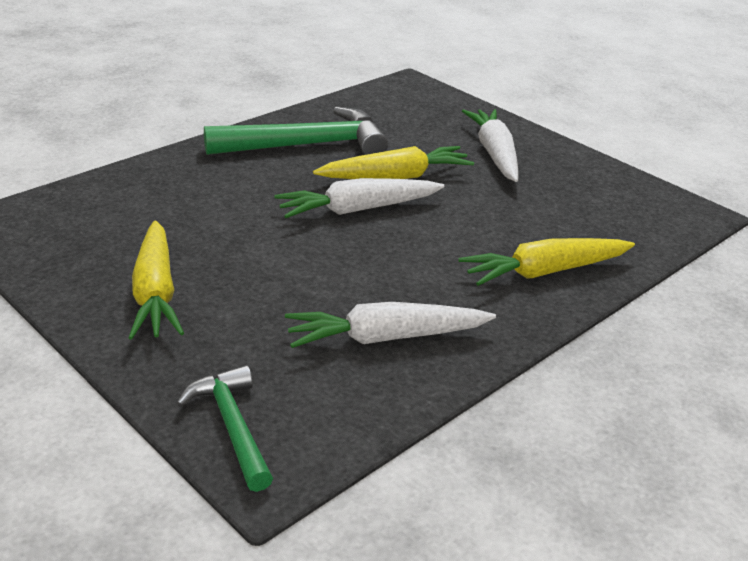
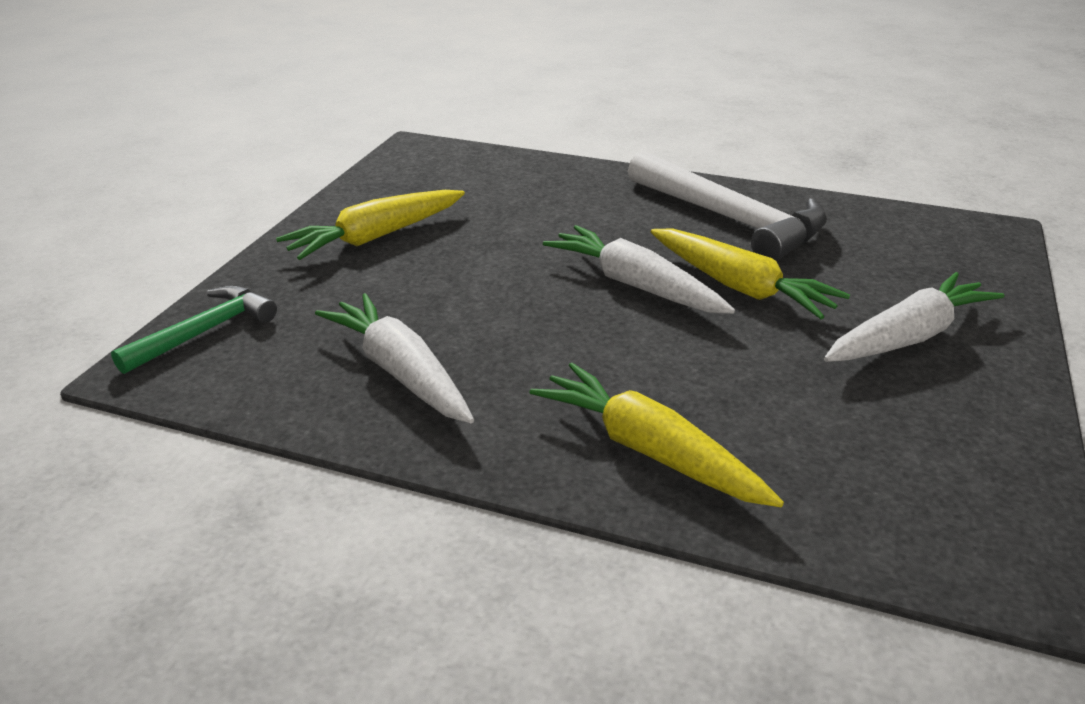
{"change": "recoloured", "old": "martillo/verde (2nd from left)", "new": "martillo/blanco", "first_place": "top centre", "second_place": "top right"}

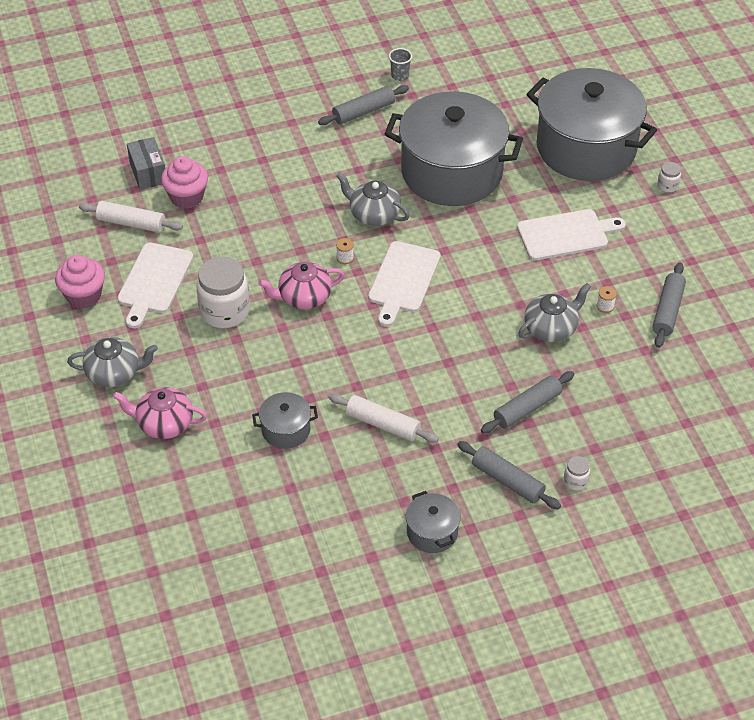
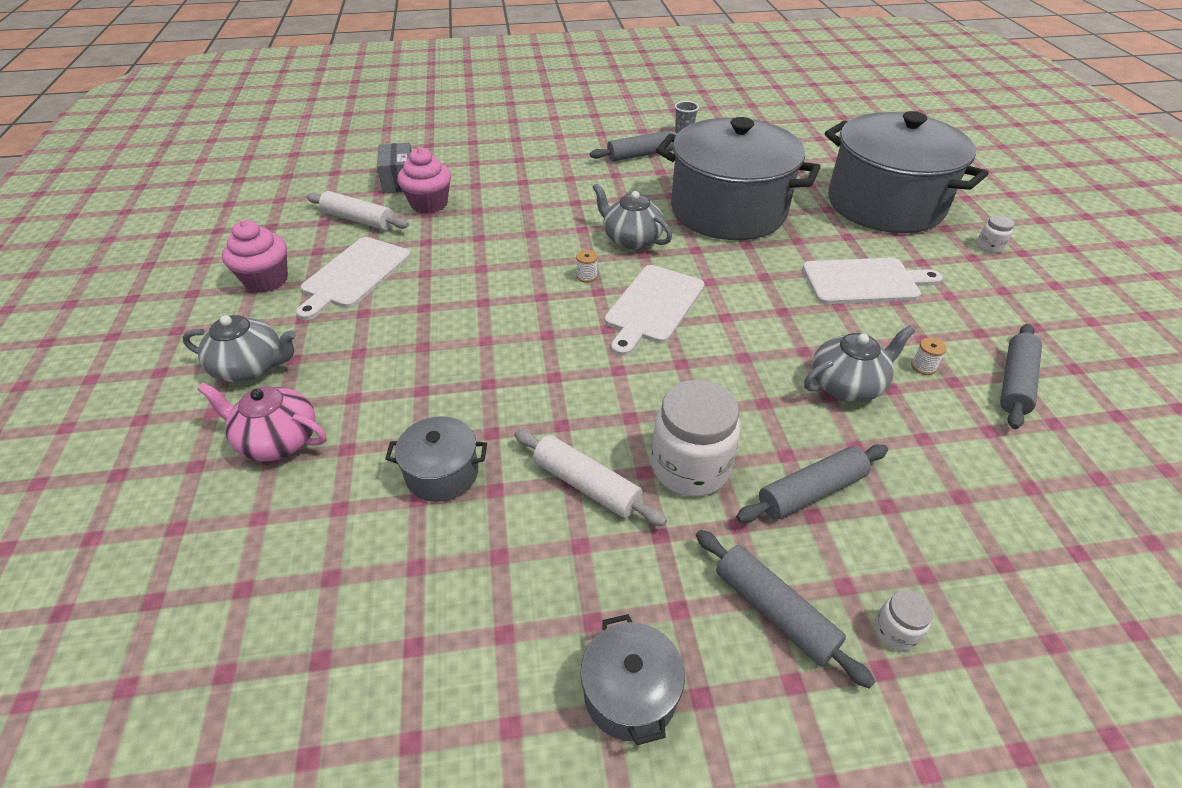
{"change": "moved", "old": "tarro/blanco (1st from left)", "first_place": "middle left", "second_place": "centre"}
{"change": "removed", "old": "tetera/rosa (2nd from left)", "first_place": "centre"}

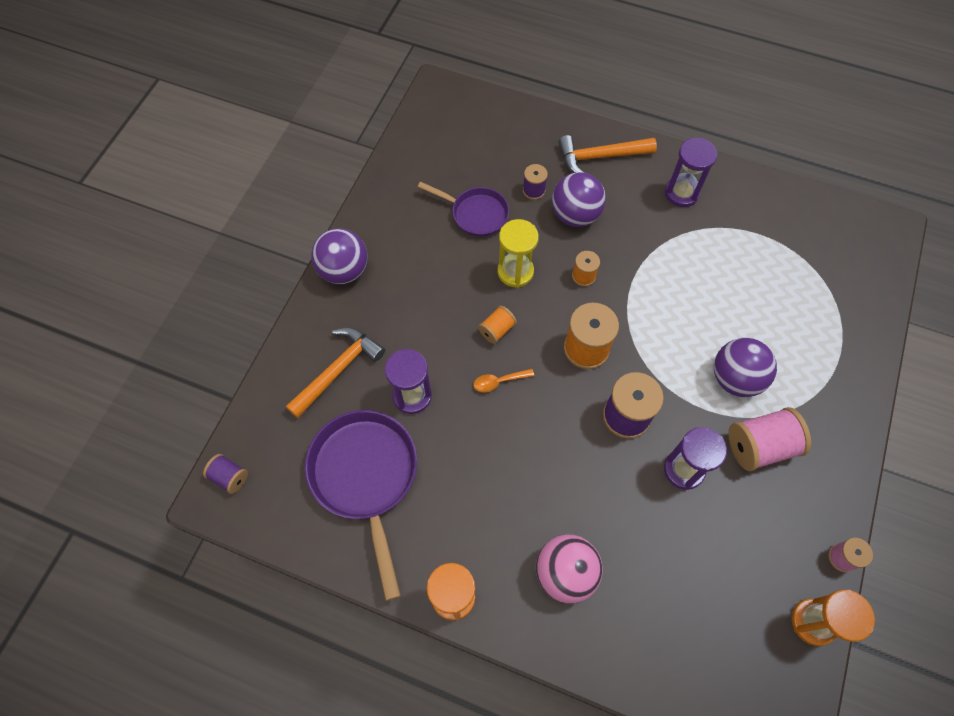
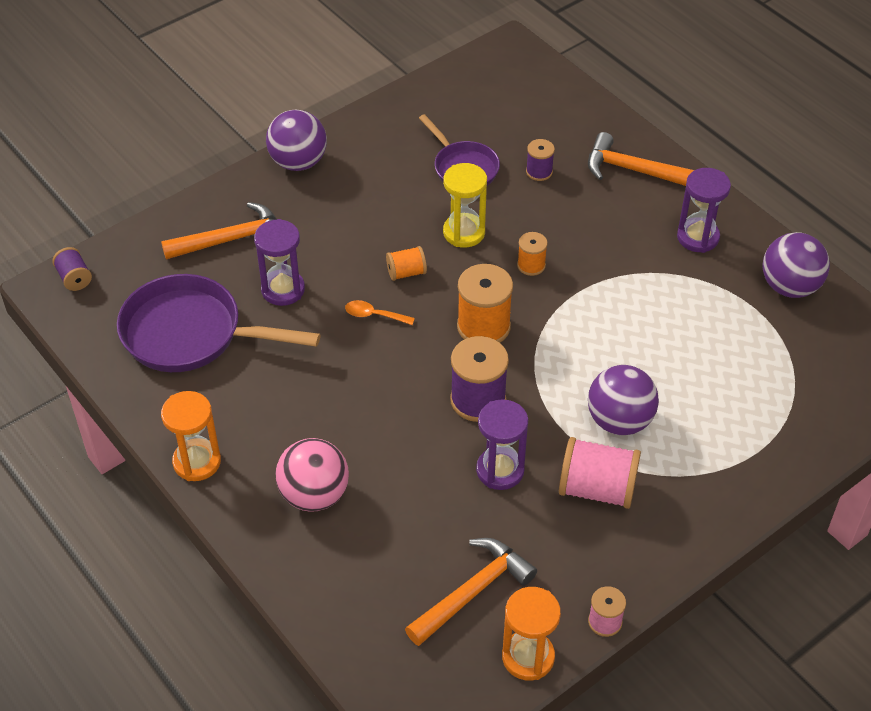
{"change": "moved", "old": "pelota/morado (2nd from left in the first image)", "new": "pelota/morado (3rd from left)", "first_place": "top centre", "second_place": "middle right"}
{"change": "turned", "old": "sartén/morado (1st from left)", "first_place": "bottom centre", "second_place": "middle left", "degrees": -90}
{"change": "added", "new": "martillo/naranja (2nd from left)", "second_place": "bottom centre"}

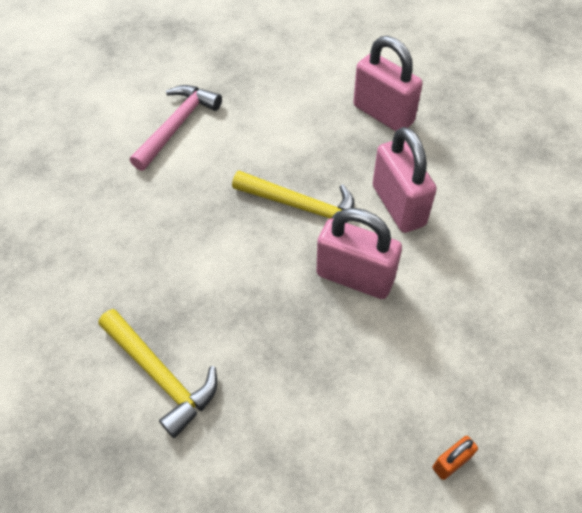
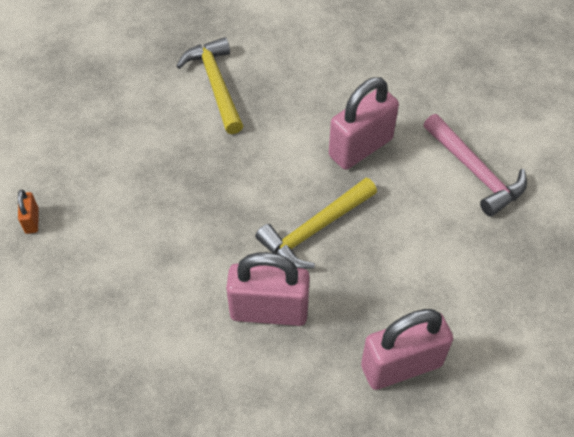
{"change": "moved", "old": "candado/rosa (1st from left in the first image)", "new": "candado/rosa (2nd from left)", "first_place": "centre", "second_place": "top centre"}
{"change": "turned", "old": "martillo/amarillo (1st from left)", "first_place": "bottom left", "second_place": "top centre", "degrees": 90}

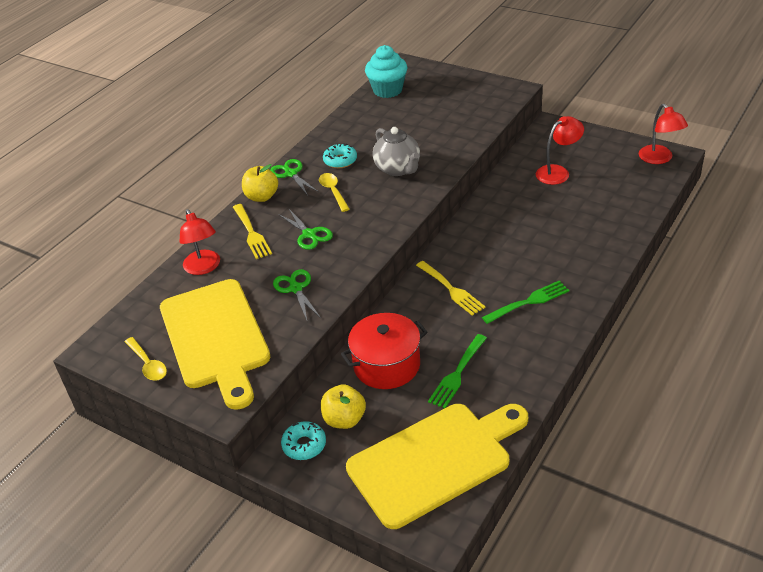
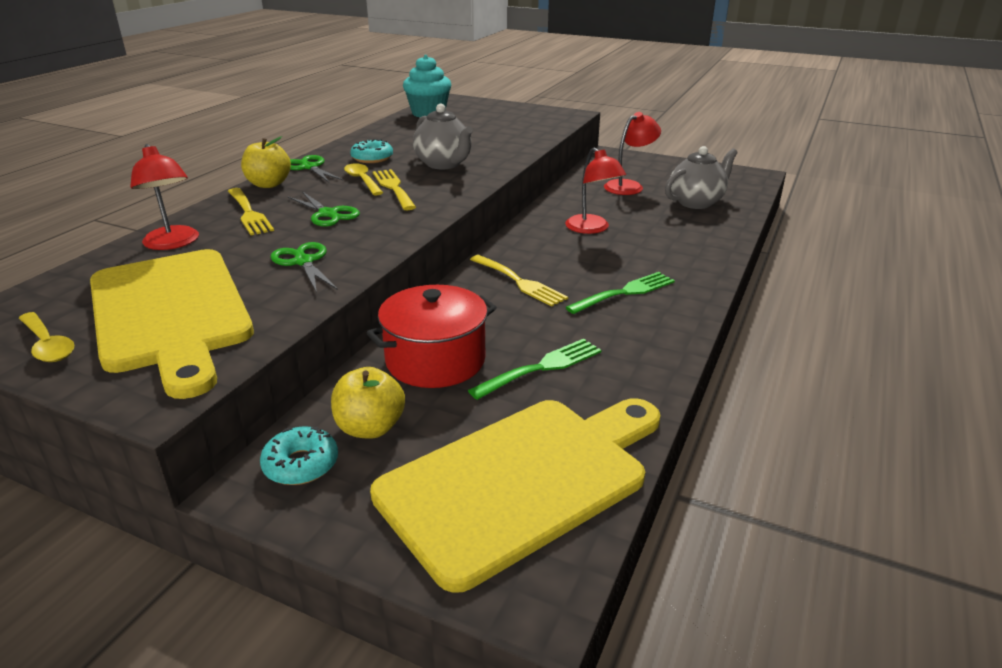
{"change": "moved", "old": "lámpara/rojo (3rd from left in the first image)", "new": "lámpara/rojo (2nd from left)", "first_place": "top right", "second_place": "top centre"}
{"change": "turned", "old": "tenedor/verde (1st from left)", "first_place": "centre", "second_place": "centre", "degrees": -150}
{"change": "added", "new": "tetera/gris (2nd from left)", "second_place": "top right"}
{"change": "added", "new": "tenedor/amarillo (2nd from left)", "second_place": "top centre"}

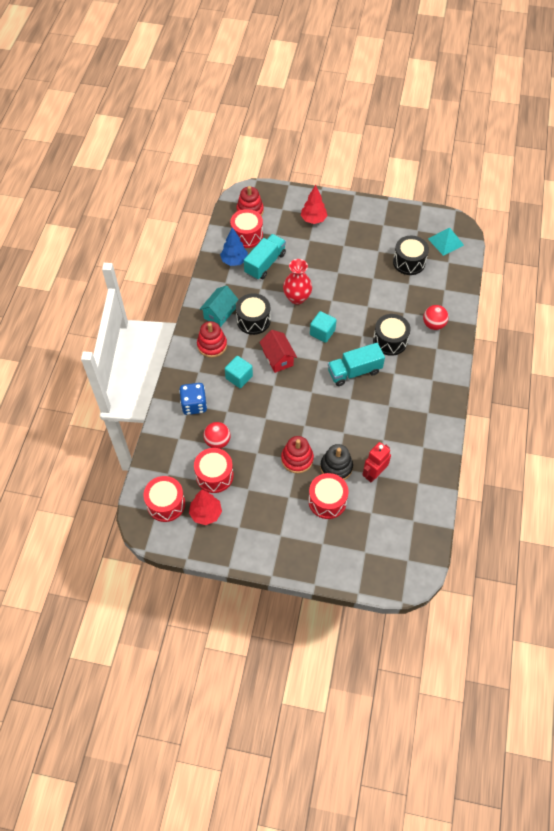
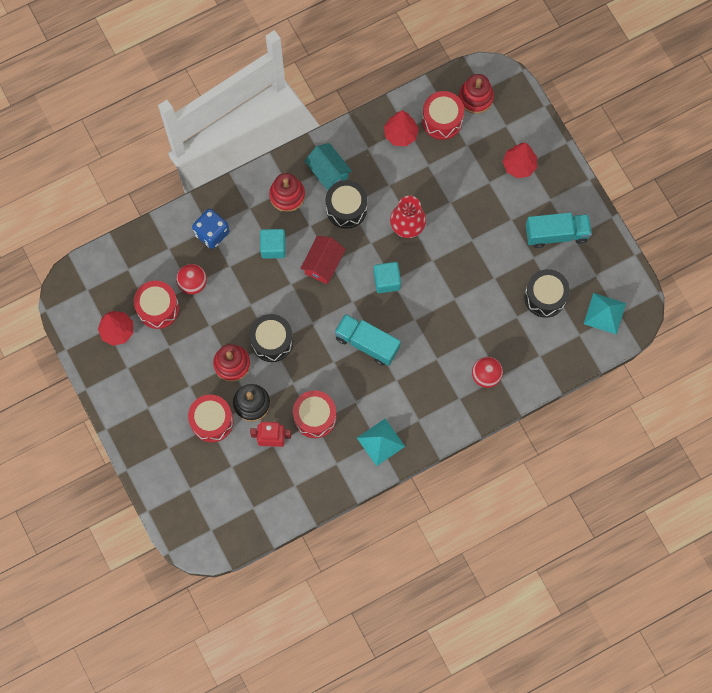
{"change": "recoloured", "old": "árbol/azul", "new": "árbol/rojo (2nd from left)", "first_place": "top centre", "second_place": "top centre"}
{"change": "moved", "old": "camión/turquesa (1st from left in the first image)", "new": "camión/turquesa (2nd from left)", "first_place": "top centre", "second_place": "top right"}
{"change": "turned", "old": "casa/turquesa", "first_place": "centre", "second_place": "top centre", "degrees": 60}
{"change": "moved", "old": "tambor/negro (2nd from left in the first image)", "new": "tambor/negro (1st from left)", "first_place": "middle right", "second_place": "centre"}
{"change": "moved", "old": "tambor/rojo (1st from left in the first image)", "new": "tambor/rojo (3rd from left)", "first_place": "middle left", "second_place": "centre"}
{"change": "added", "new": "pirámide/turquesa (1st from left)", "second_place": "centre"}

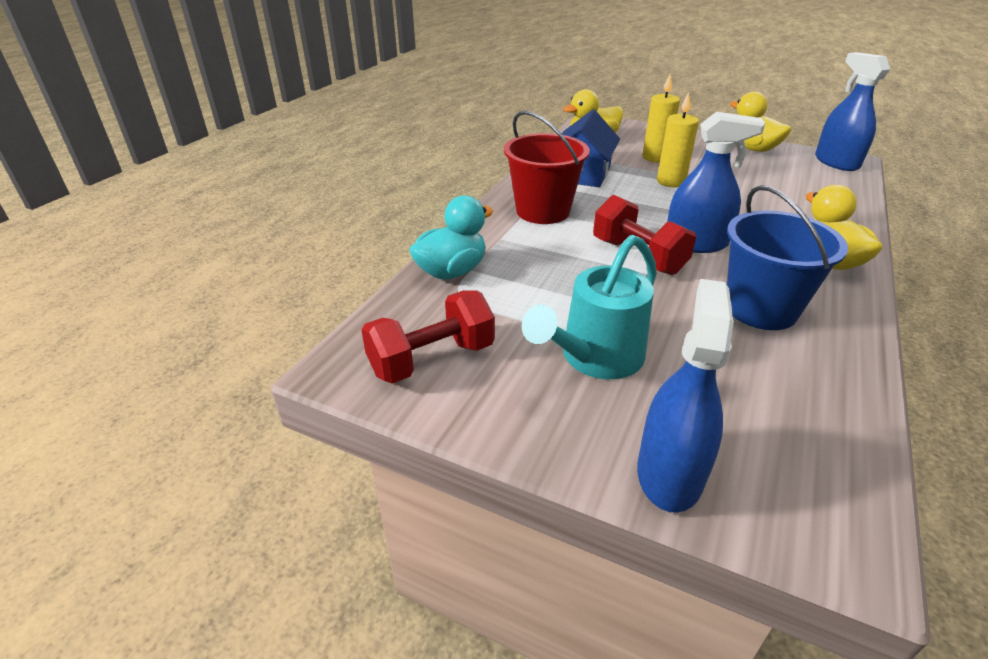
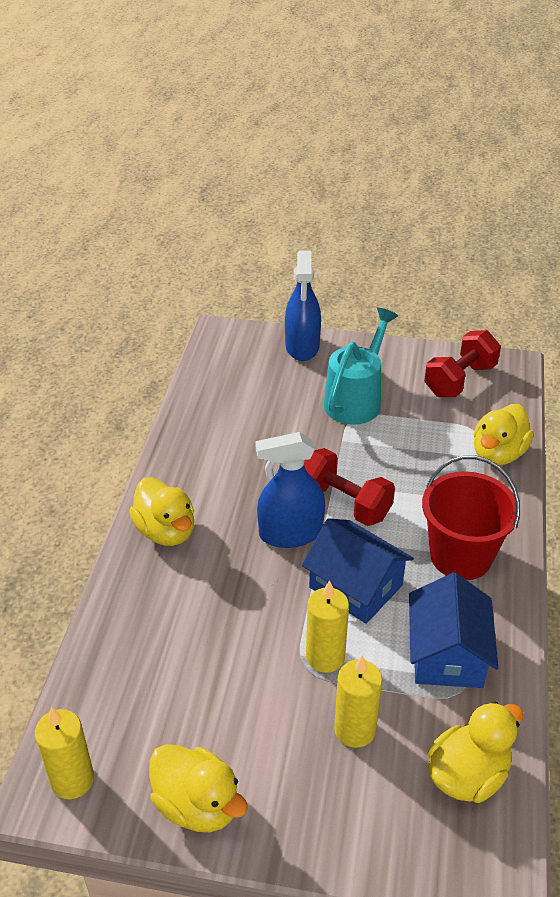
{"change": "replaced", "old": "pulverizador/azul (3rd from left)", "new": "vela/amarillo (1st from left)", "first_place": "top right", "second_place": "bottom left"}
{"change": "removed", "old": "balde/azul", "first_place": "middle right"}
{"change": "recoloured", "old": "pato/turquesa", "new": "pato/amarillo (4th from left)", "first_place": "centre", "second_place": "middle right"}
{"change": "added", "new": "casa/azul (1st from left)", "second_place": "centre"}

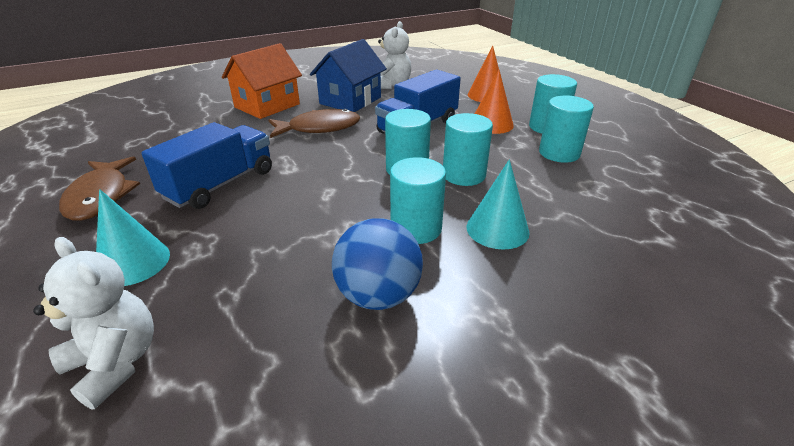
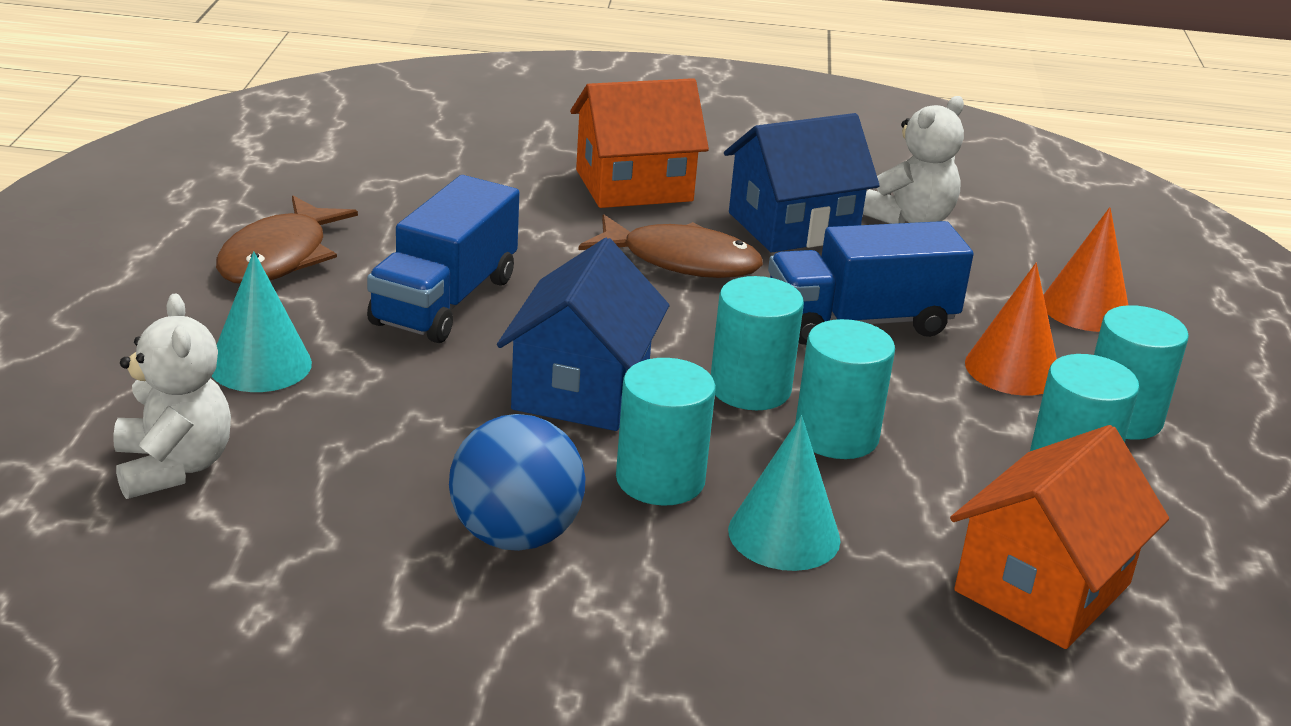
{"change": "turned", "old": "camión/azul (1st from left)", "first_place": "middle left", "second_place": "centre", "degrees": 135}
{"change": "added", "new": "casa/azul (1st from left)", "second_place": "centre"}
{"change": "added", "new": "casa/naranja (2nd from left)", "second_place": "bottom right"}

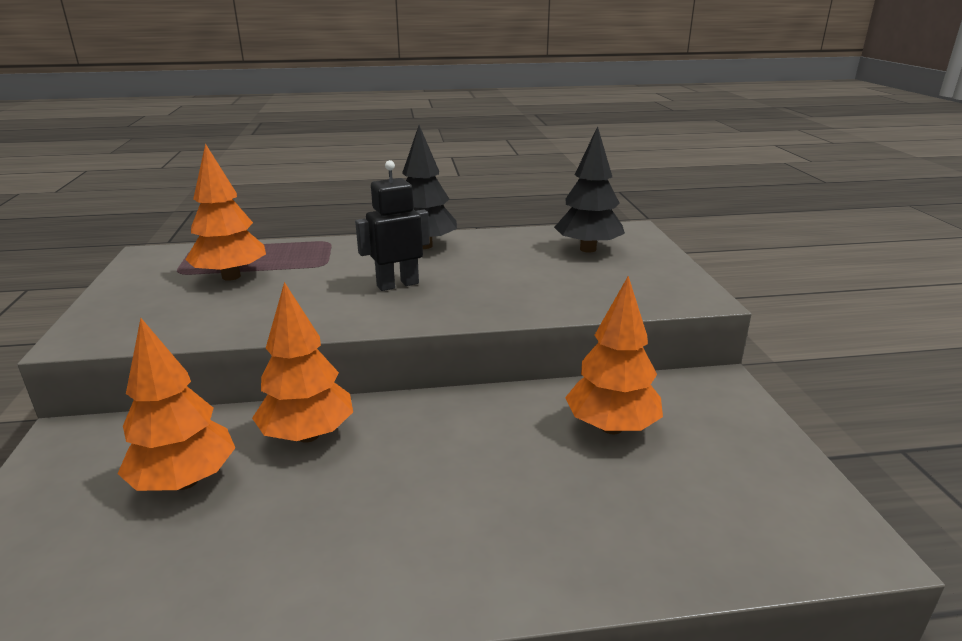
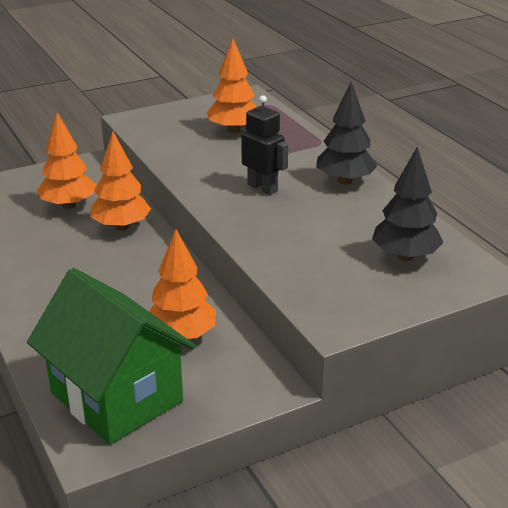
{"change": "added", "new": "casa/verde", "second_place": "bottom left"}

